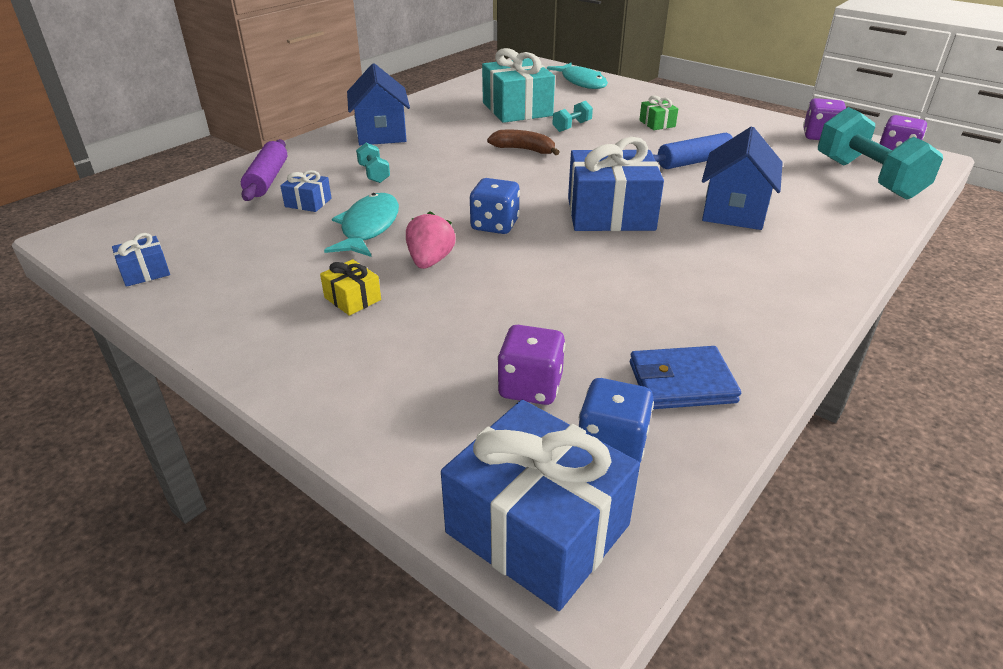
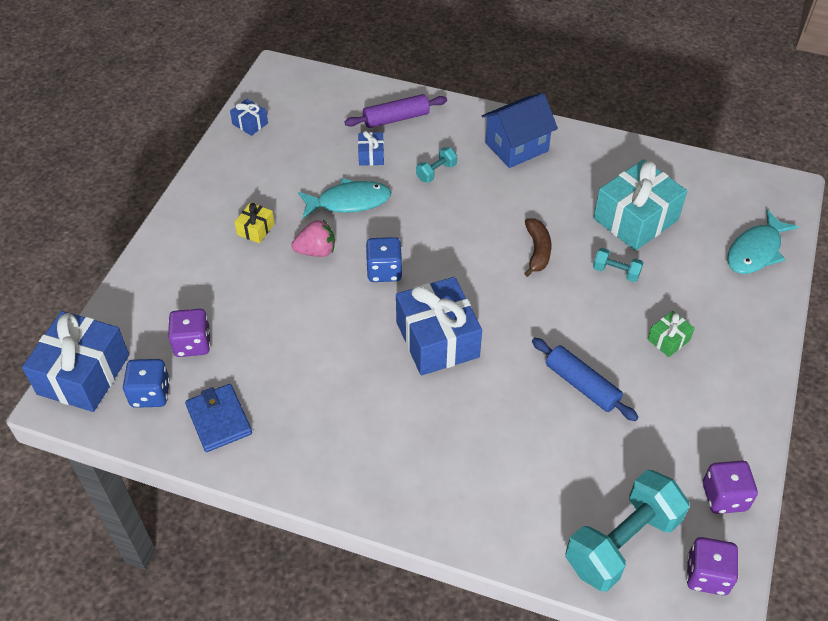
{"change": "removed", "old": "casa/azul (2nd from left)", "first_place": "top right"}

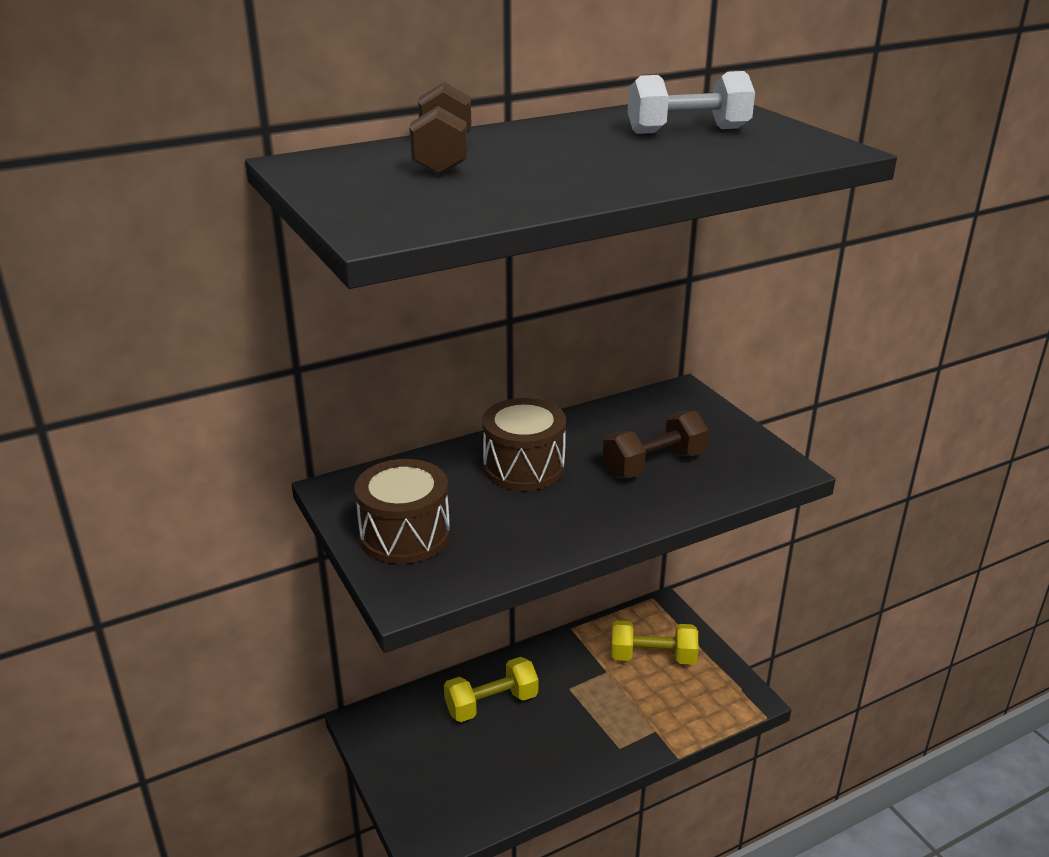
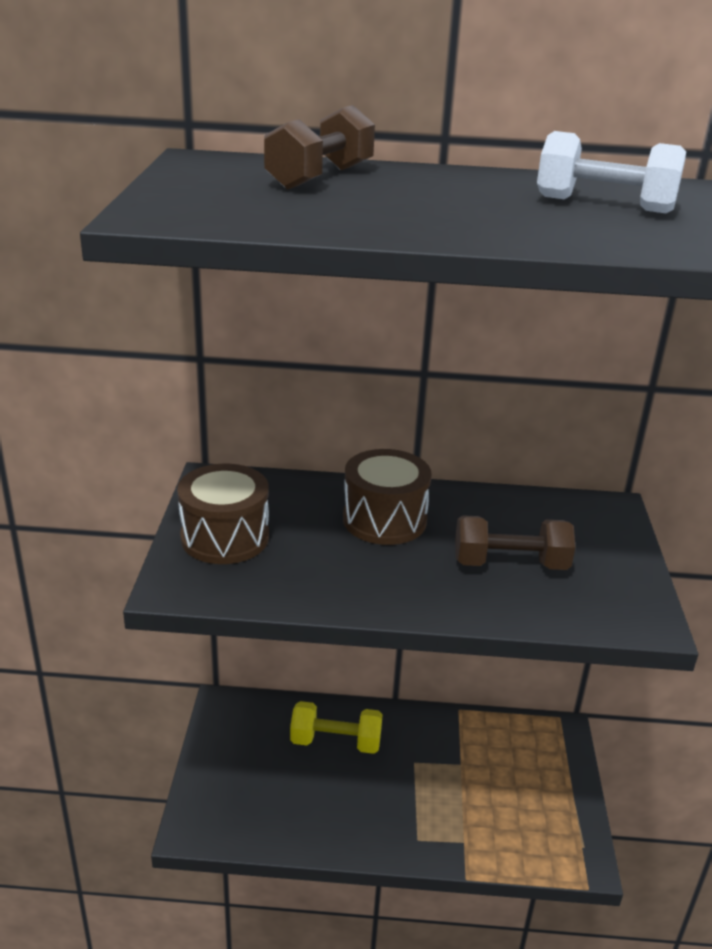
{"change": "removed", "old": "mancuerna/amarillo (2nd from left)", "first_place": "bottom centre"}

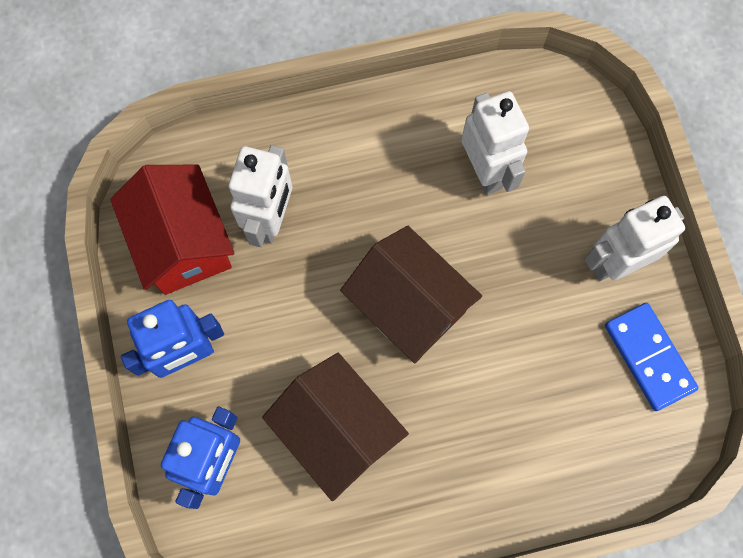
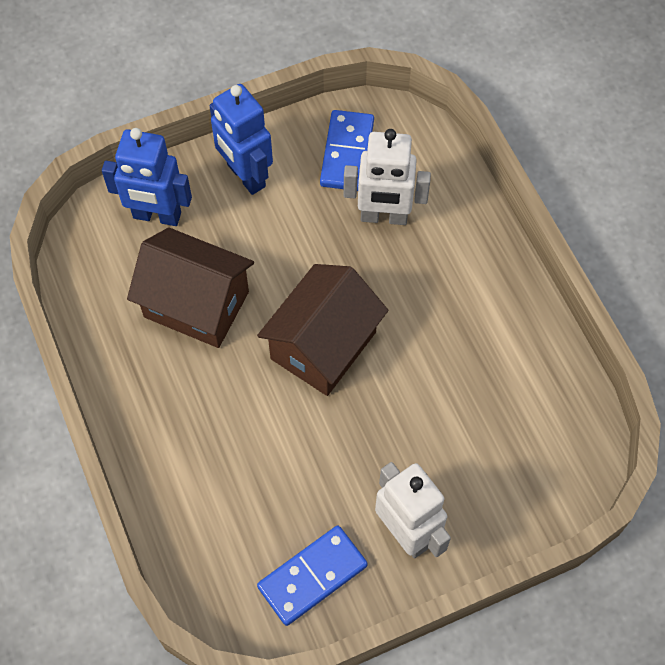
{"change": "removed", "old": "robot/blanco (2nd from left)", "first_place": "top centre"}
{"change": "replaced", "old": "casa/rojo", "new": "ficha de dominó/azul (2nd from left)", "first_place": "middle left", "second_place": "top centre"}
{"change": "turned", "old": "casa/marrón (1st from left)", "first_place": "bottom centre", "second_place": "middle left", "degrees": 75}

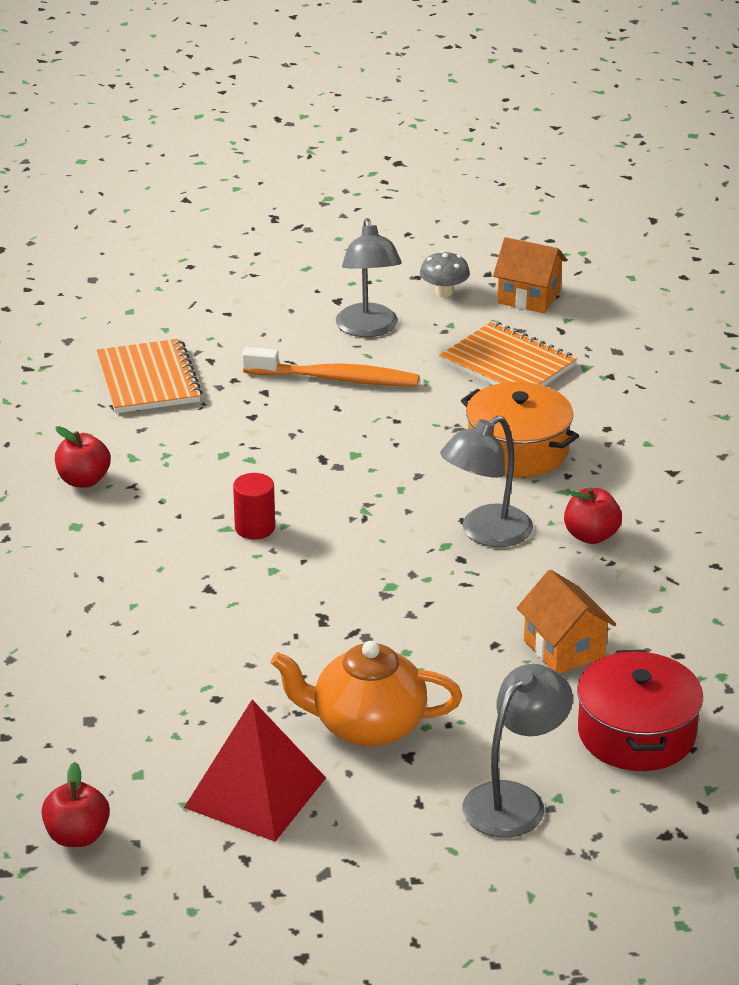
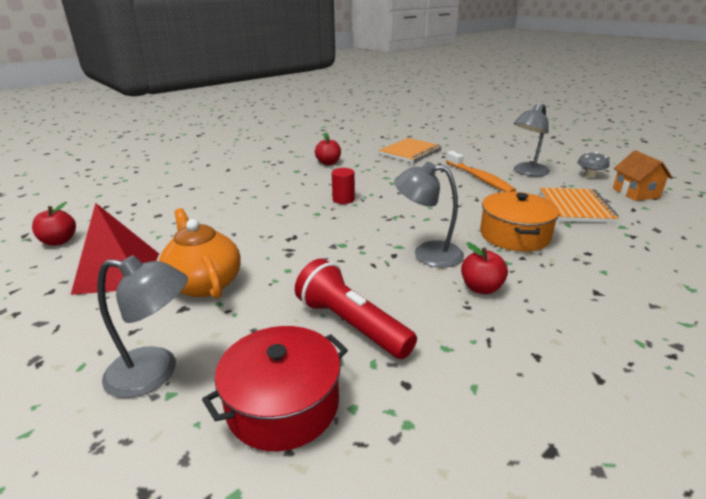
{"change": "replaced", "old": "casa/naranja (2nd from left)", "new": "lámpara de mano/rojo", "first_place": "middle right", "second_place": "centre"}

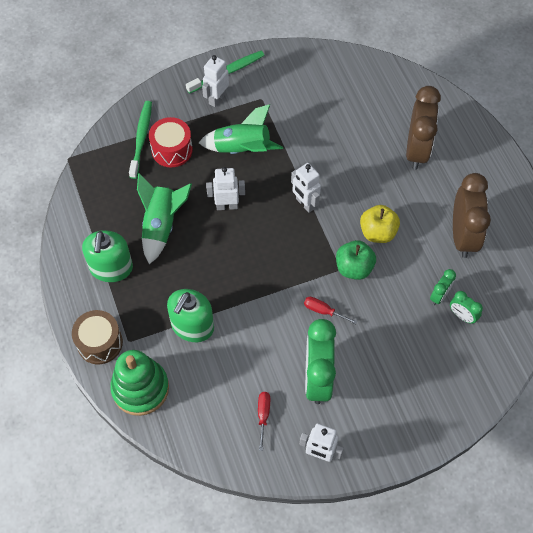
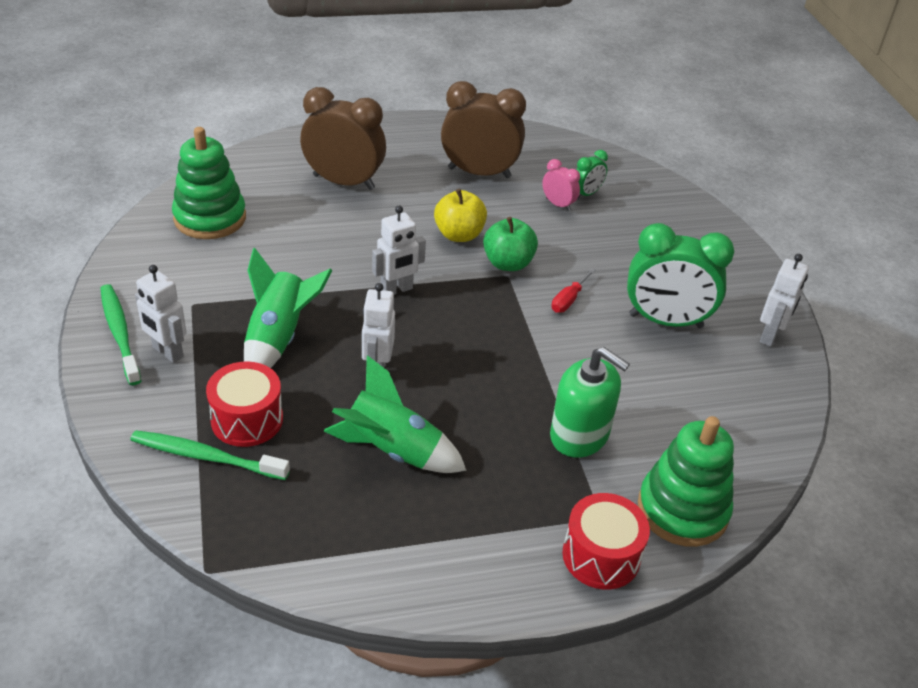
{"change": "removed", "old": "dispensador de jabón/verde (1st from left)", "first_place": "middle left"}
{"change": "recoloured", "old": "despertador/verde (2nd from left)", "new": "despertador/rosa", "first_place": "middle right", "second_place": "top centre"}
{"change": "recoloured", "old": "tambor/marrón", "new": "tambor/rojo (2nd from left)", "first_place": "middle left", "second_place": "bottom centre"}
{"change": "removed", "old": "destornillador/rojo (1st from left)", "first_place": "bottom centre"}
{"change": "added", "new": "juguete apilable/verde (1st from left)", "second_place": "top left"}

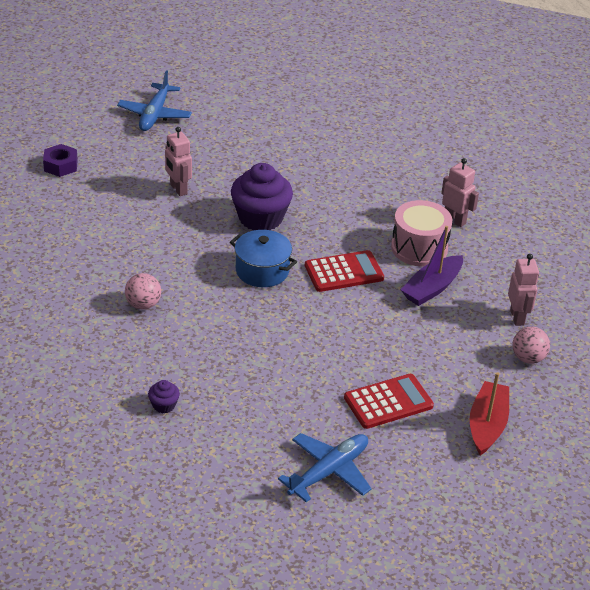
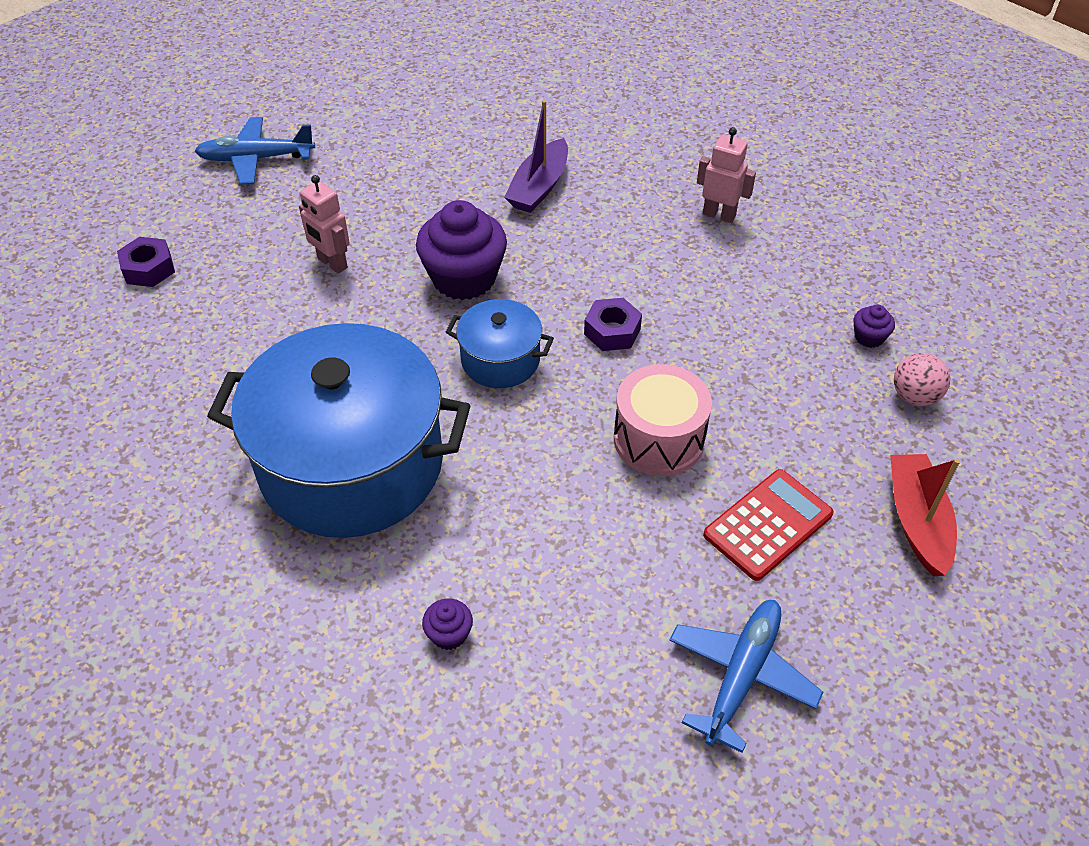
{"change": "turned", "old": "avión/azul (1st from left)", "first_place": "top left", "second_place": "top left", "degrees": 90}
{"change": "moved", "old": "tambor/rosa", "first_place": "middle right", "second_place": "centre"}
{"change": "moved", "old": "barco/morado", "first_place": "middle right", "second_place": "top centre"}
{"change": "replaced", "old": "calculadora/rojo (1st from left)", "new": "tuerca/morado (2nd from left)", "first_place": "centre", "second_place": "centre"}
{"change": "replaced", "old": "robot/rosa (3rd from left)", "new": "magdalena/morado (3rd from left)", "first_place": "middle right", "second_place": "middle right"}
{"change": "replaced", "old": "pelota/rosa (1st from left)", "new": "olla/azul (1st from left)", "first_place": "middle left", "second_place": "middle left"}

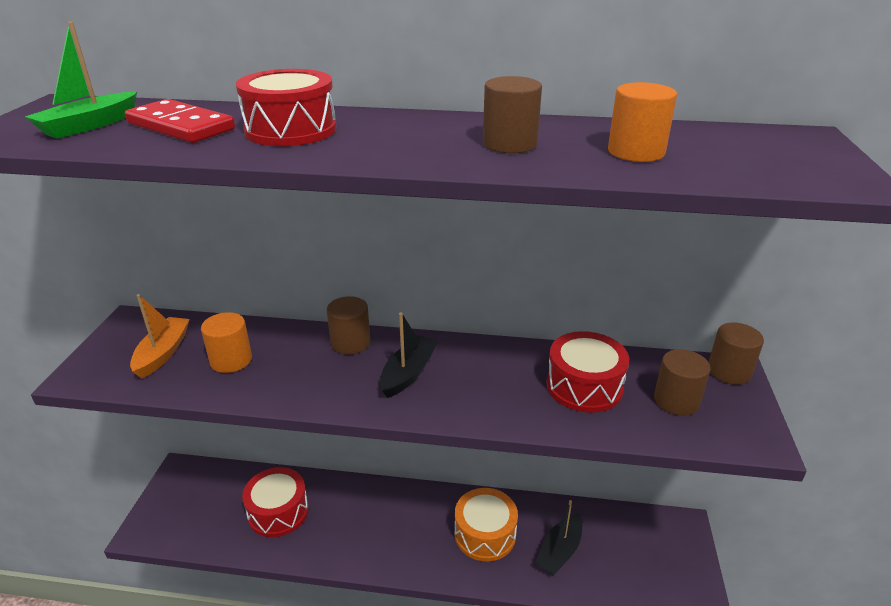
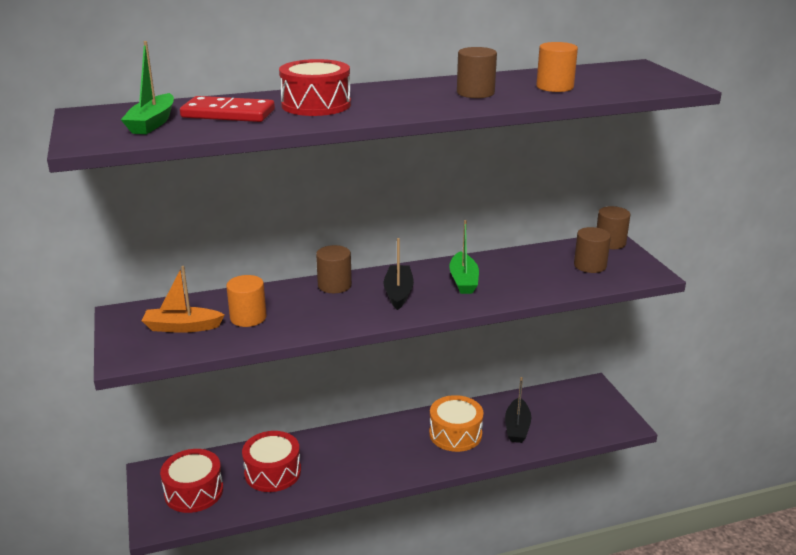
{"change": "turned", "old": "barco/naranja", "first_place": "middle left", "second_place": "middle left", "degrees": -75}
{"change": "moved", "old": "tambor/rojo (3rd from left in the first image)", "new": "tambor/rojo (1st from left)", "first_place": "centre", "second_place": "bottom left"}
{"change": "added", "new": "barco/verde (2nd from left)", "second_place": "centre"}

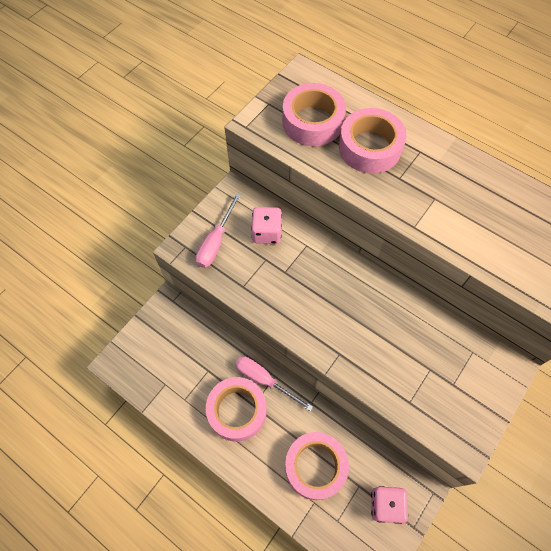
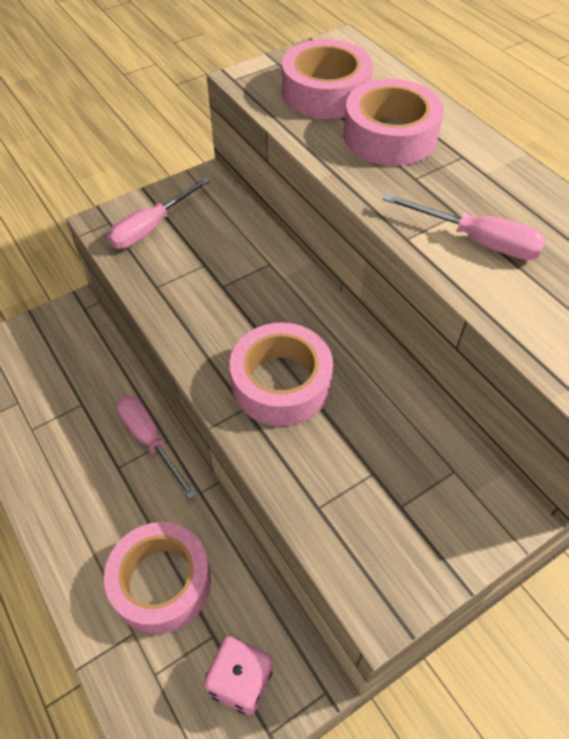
{"change": "removed", "old": "dado/rosa (1st from left)", "first_place": "centre"}
{"change": "moved", "old": "cinta adhesiva/rosa (1st from left in the first image)", "new": "cinta adhesiva/rosa (2nd from left)", "first_place": "bottom centre", "second_place": "centre"}
{"change": "added", "new": "destornillador/rosa (3rd from left)", "second_place": "top right"}

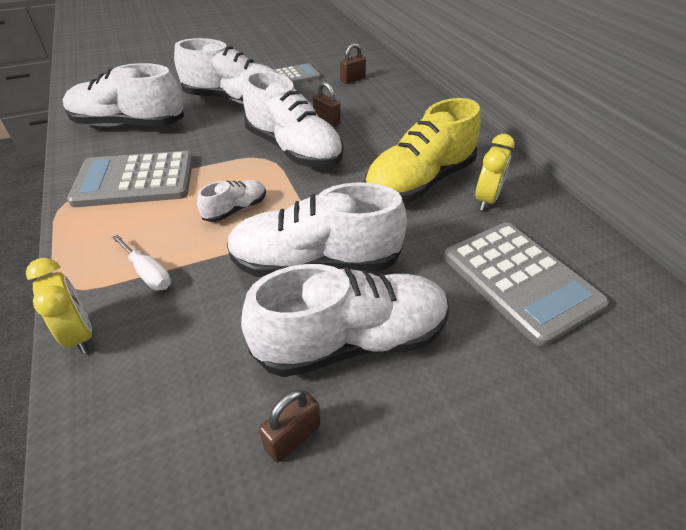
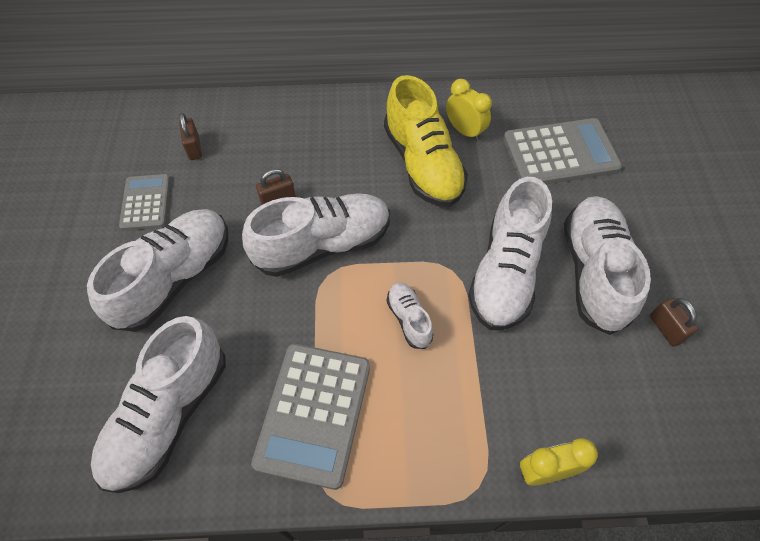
{"change": "removed", "old": "destornillador/blanco", "first_place": "middle left"}

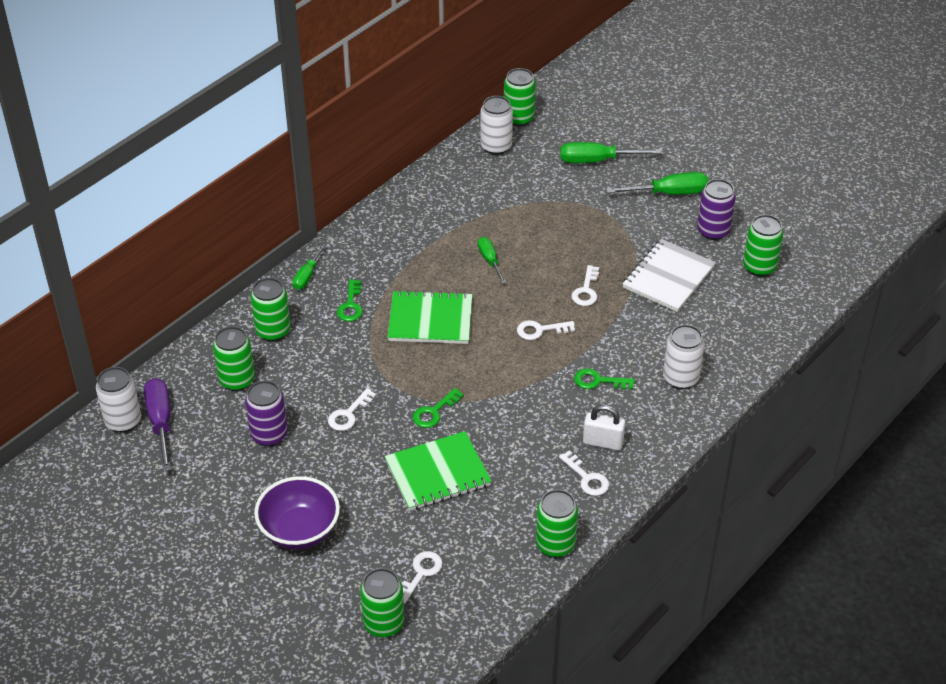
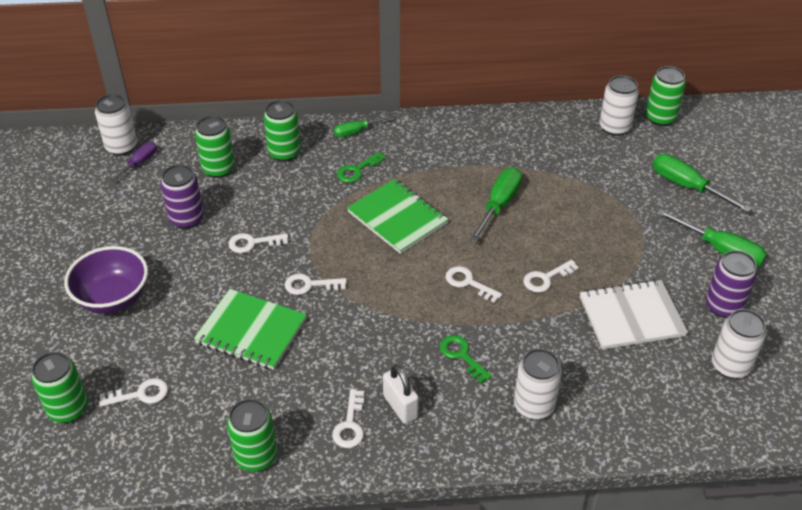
{"change": "recoloured", "old": "lata/verde (6th from left)", "new": "lata/blanco (4th from left)", "first_place": "middle right", "second_place": "bottom right"}
{"change": "resized", "old": "destornillador/verde (2nd from left)", "first_place": "centre", "second_place": "centre", "factor": 1.63}
{"change": "resized", "old": "destornillador/morado", "first_place": "middle left", "second_place": "top left", "factor": 0.62}
{"change": "recoloured", "old": "llave/verde (2nd from left)", "new": "llave/blanco (3rd from left)", "first_place": "centre", "second_place": "centre"}

